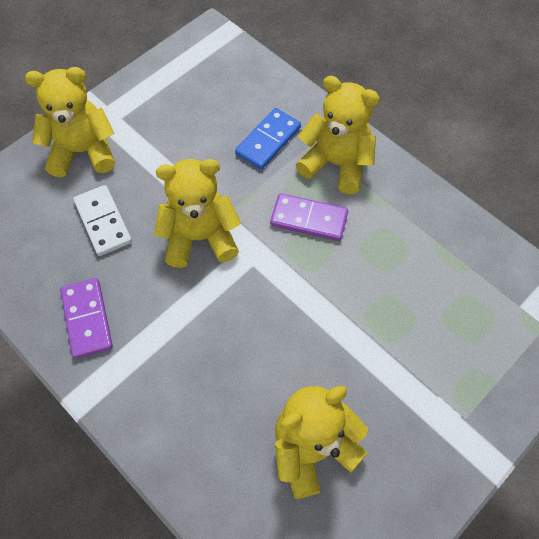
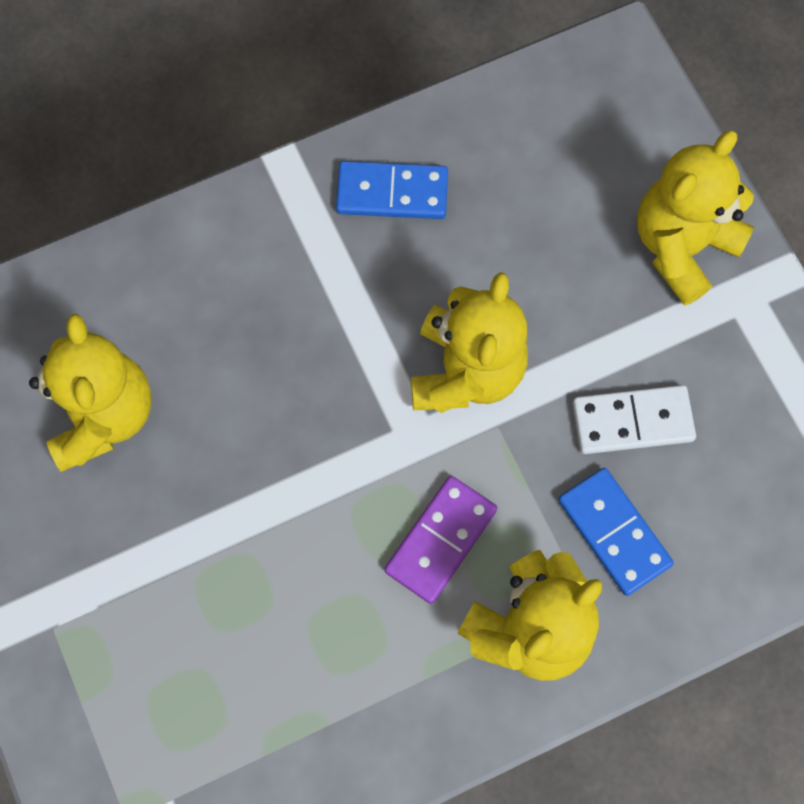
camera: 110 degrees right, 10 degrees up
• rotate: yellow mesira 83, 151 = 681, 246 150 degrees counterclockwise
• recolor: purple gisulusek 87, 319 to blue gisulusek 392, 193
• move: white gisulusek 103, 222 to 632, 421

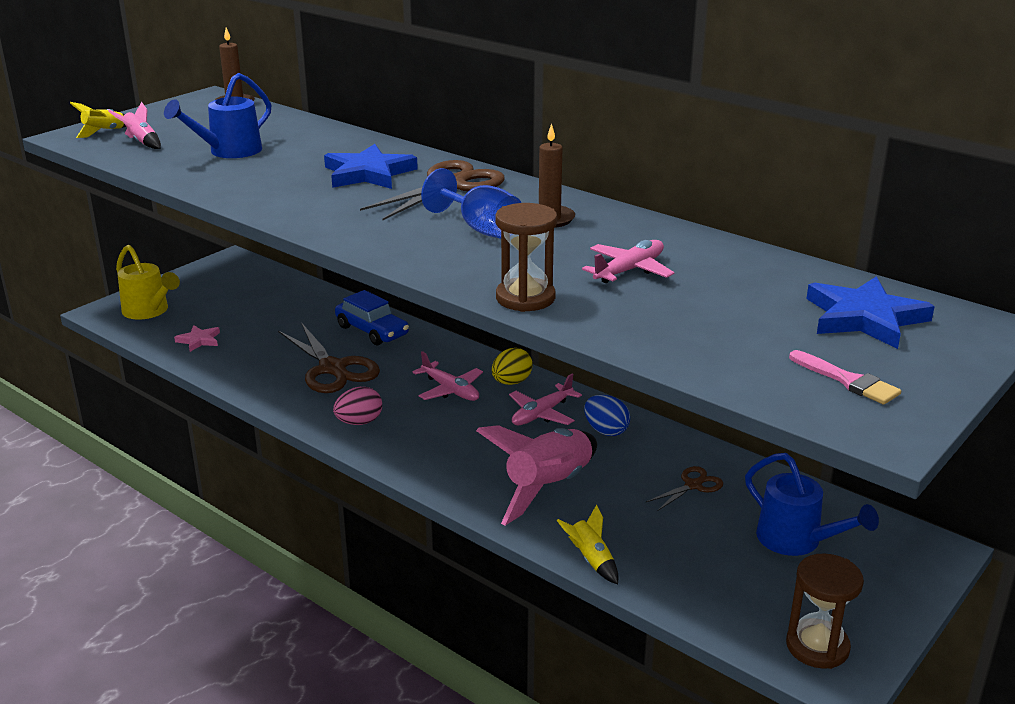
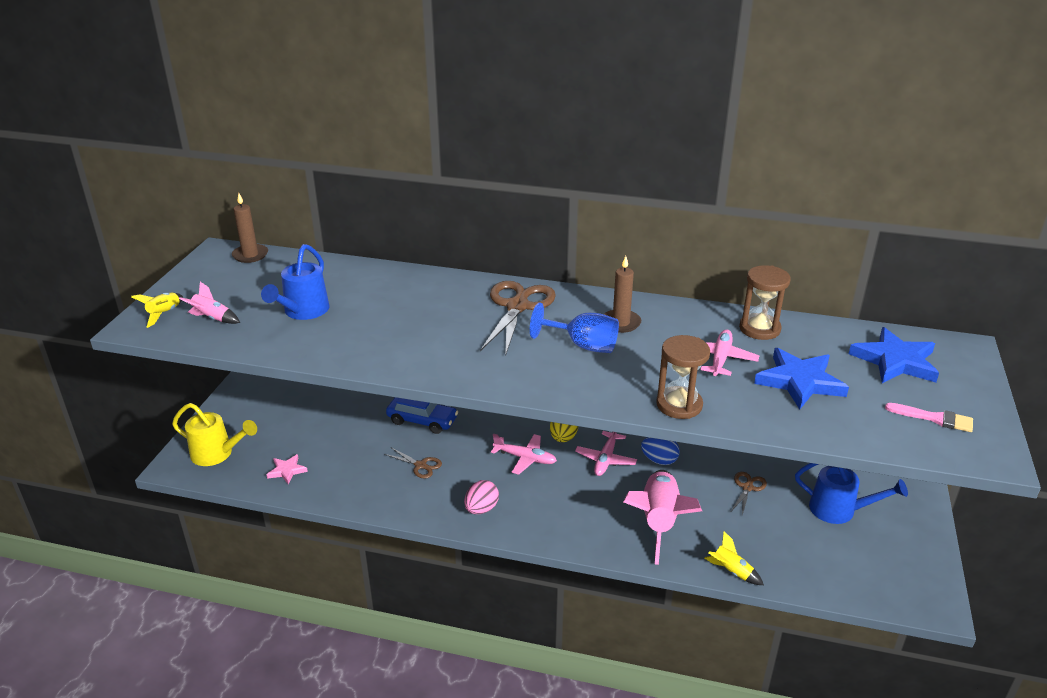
camera: 25 degrees left, 5 degrees up
• resize: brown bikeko 332, 368 = 420, 465 x0.50
• move: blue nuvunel 368, 173 to 799, 382
• move: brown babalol 817, 646 to 759, 329

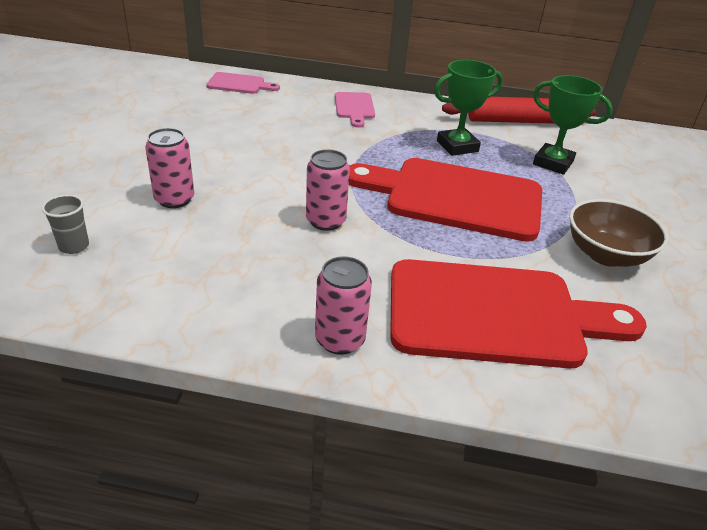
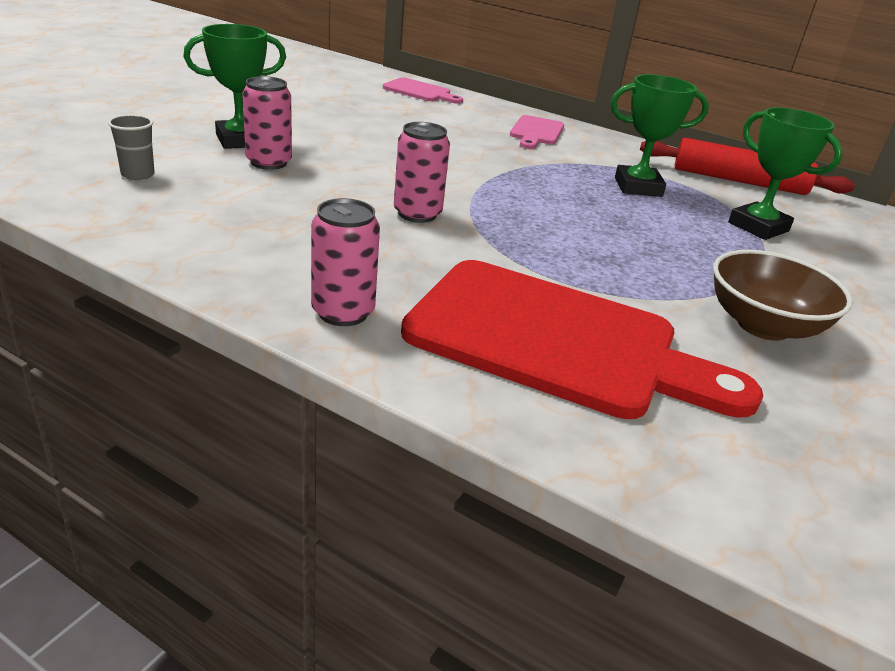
camera: 20 degrees right, 5 degrees down
• delete: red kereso 455, 198
• insert: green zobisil 240, 140

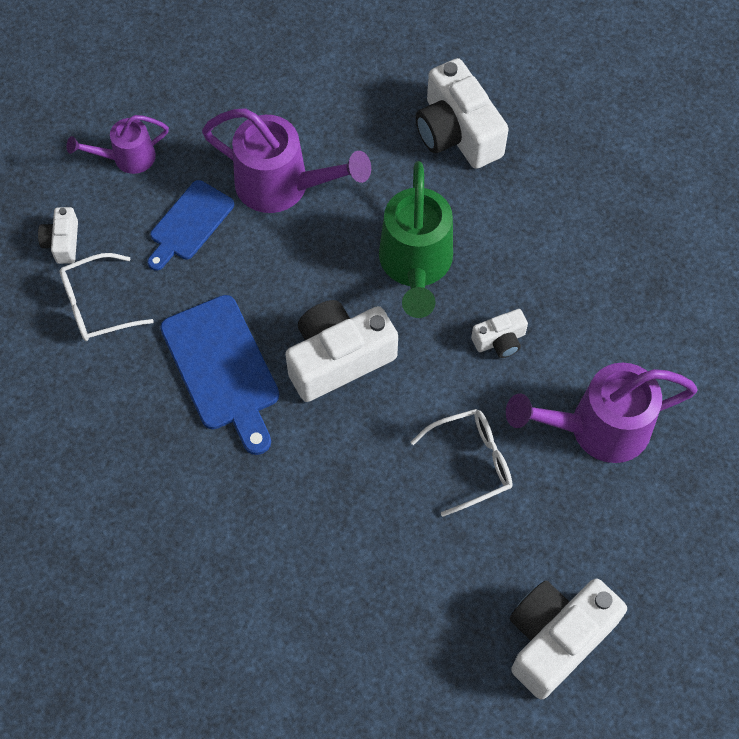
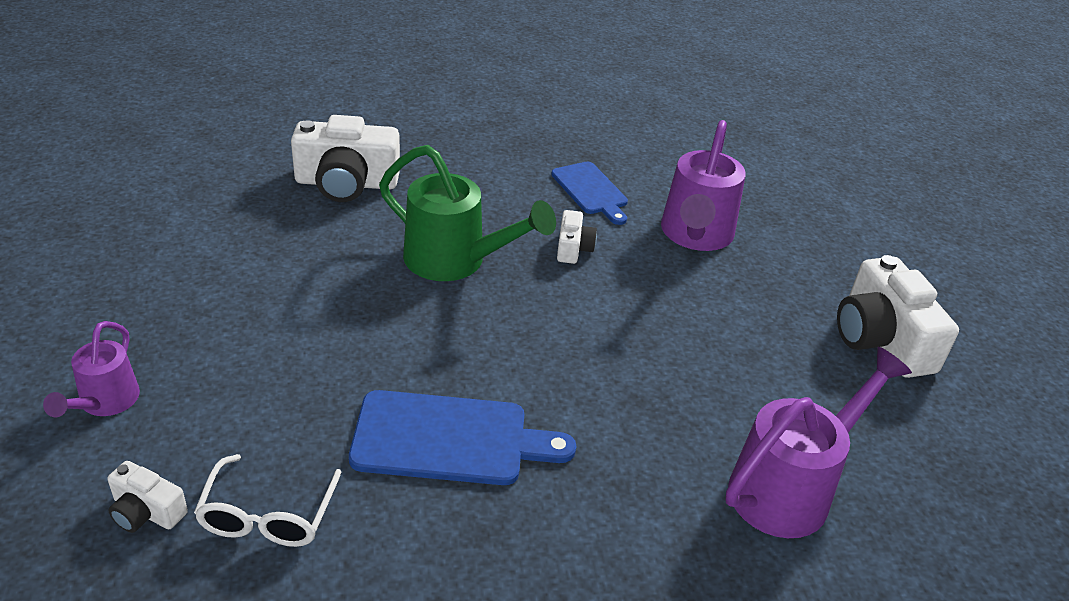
camera: 65 degrees left, 25 degrees down
• move: blue kereso 189, 224 to 591, 191
• move: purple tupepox 282, 186 to 789, 488
• delete: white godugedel 338, 359
• delete: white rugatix 470, 463

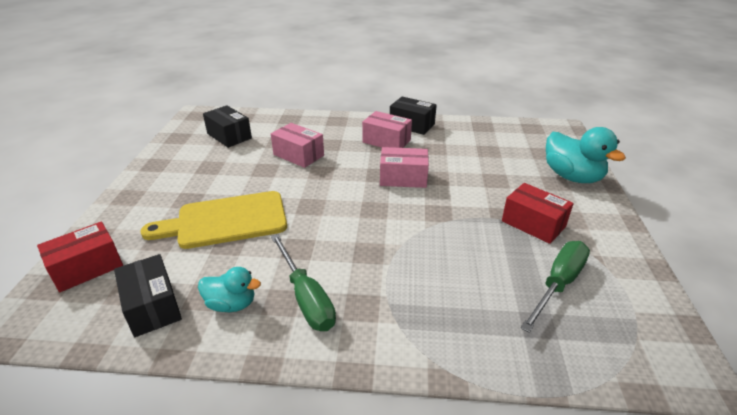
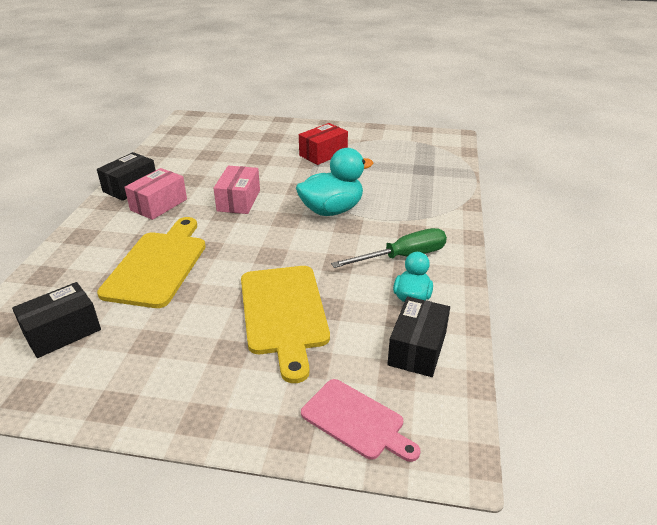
camera: 85 degrees left, 0 degrees up
• replace: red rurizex 87, 268 to pink kereso 356, 421
• rotate: black rurizex 152, 306 = 417, 348 45 degrees counterclockwise
• replace: pink rurizex 298, 155 to yellow kereso 158, 265
• delete: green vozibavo 558, 284
• move: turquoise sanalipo 572, 177 to 332, 210

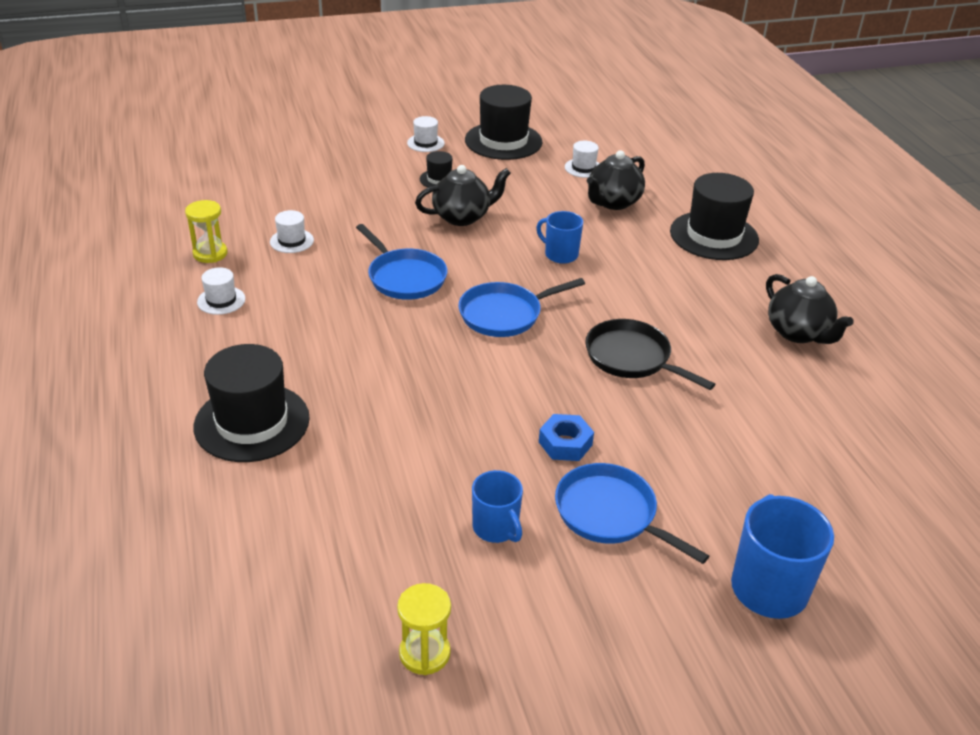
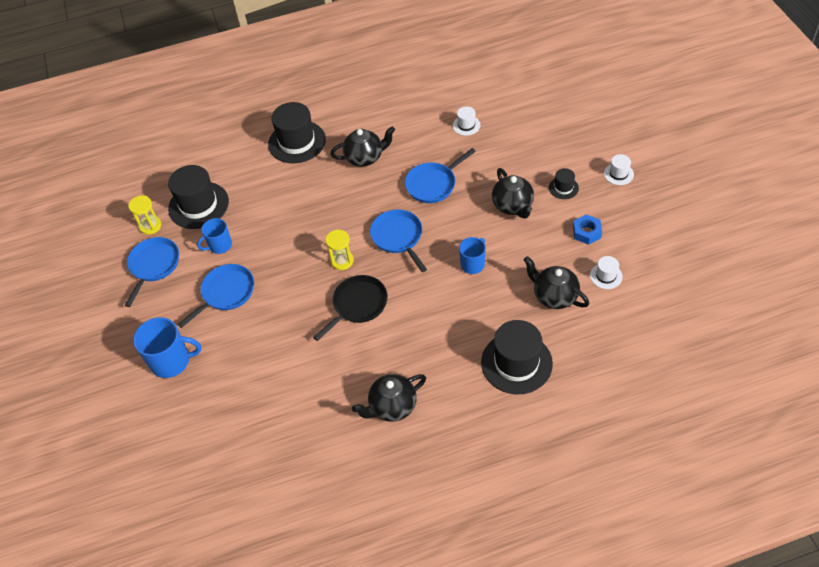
camera: 95 degrees right, 15 degrees up
• move: yellow babalol 210, 254 to 342, 261
• delete: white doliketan 221, 300
• move: black doliketan 503, 141 to 198, 205
• move: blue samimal 565, 443 to 586, 232
• insert: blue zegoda 154, 266
• insert: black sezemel 365, 157

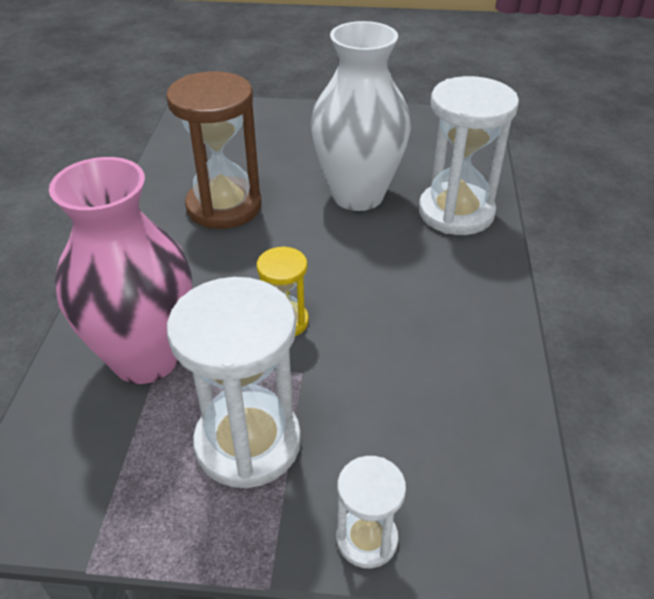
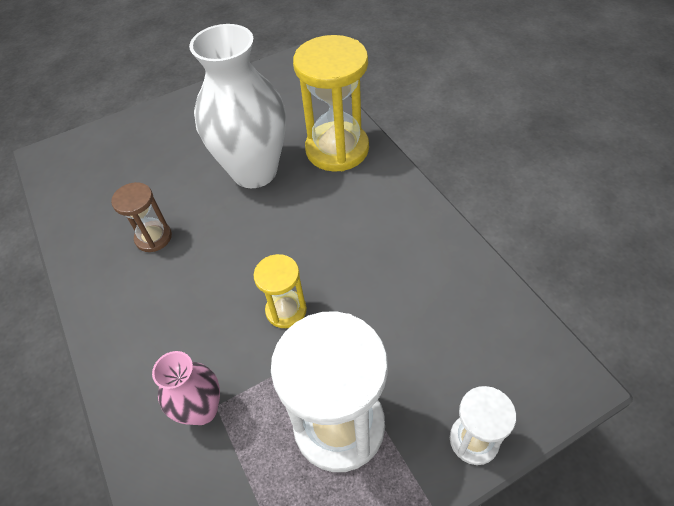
camera: 30 degrees left, 10 degrees up
• resize: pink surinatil 146, 358 = 202, 410 x0.51
• resize: brown babalol 224, 206 = 153, 237 x0.52
• recolor: white babalol 456, 212 to yellow babalol 337, 149

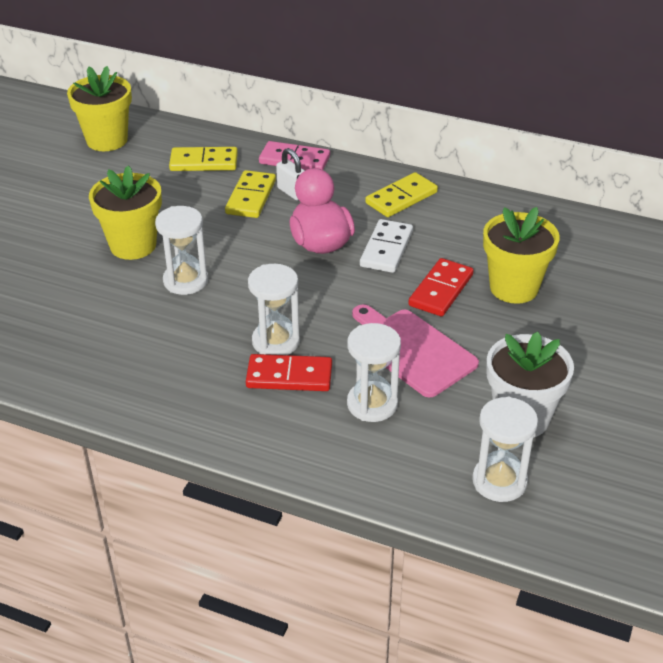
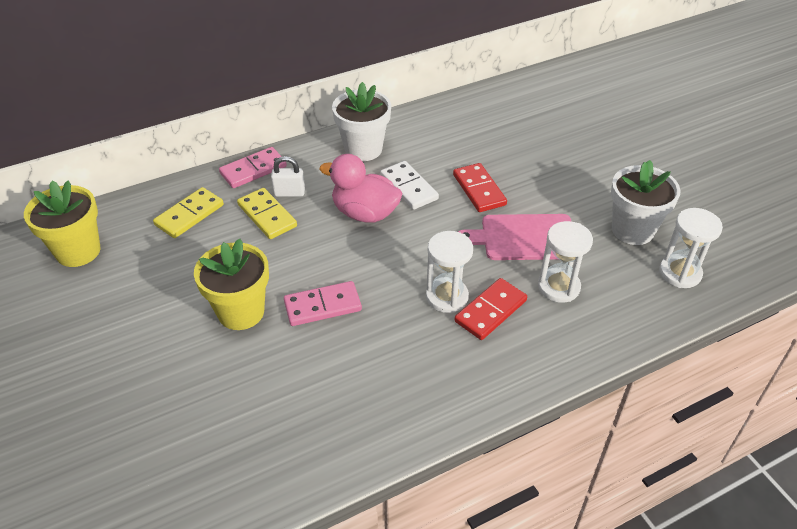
camera: 50 degrees left, 5 degrees up
• replace: white babalol 185, 281 to pink gisulusek 322, 306
• replace: yellow gisulusek 401, 198 to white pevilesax 363, 149
• delete: yellow pevilesax 514, 288

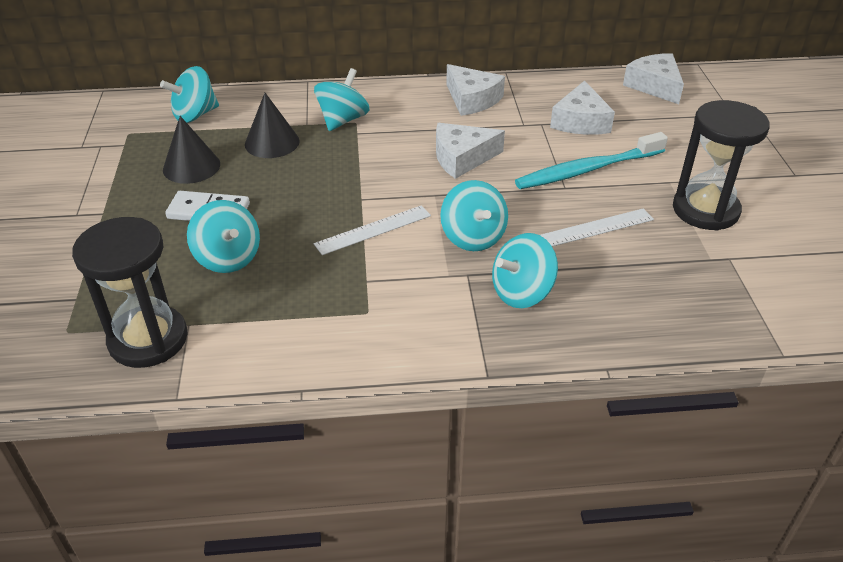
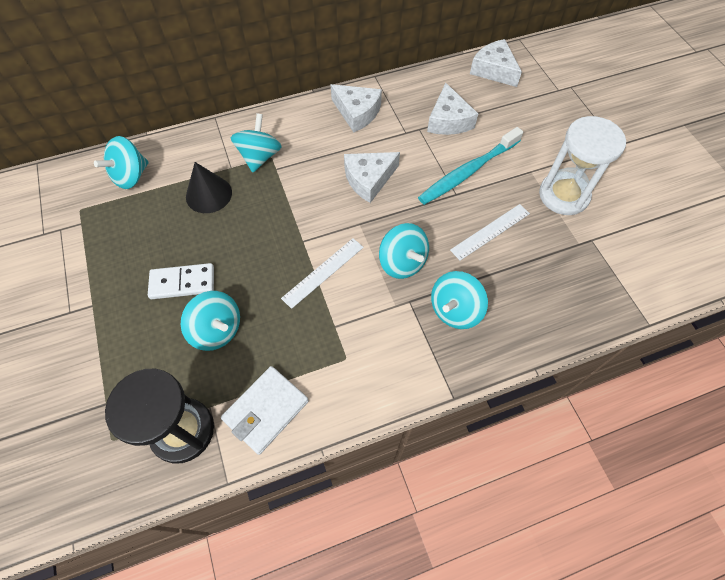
camera: 15 degrees left, 20 degrees up
• delete: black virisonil 191, 166
• recolor: black babalol 705, 210 to white babalol 563, 195
• insert: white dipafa 266, 410

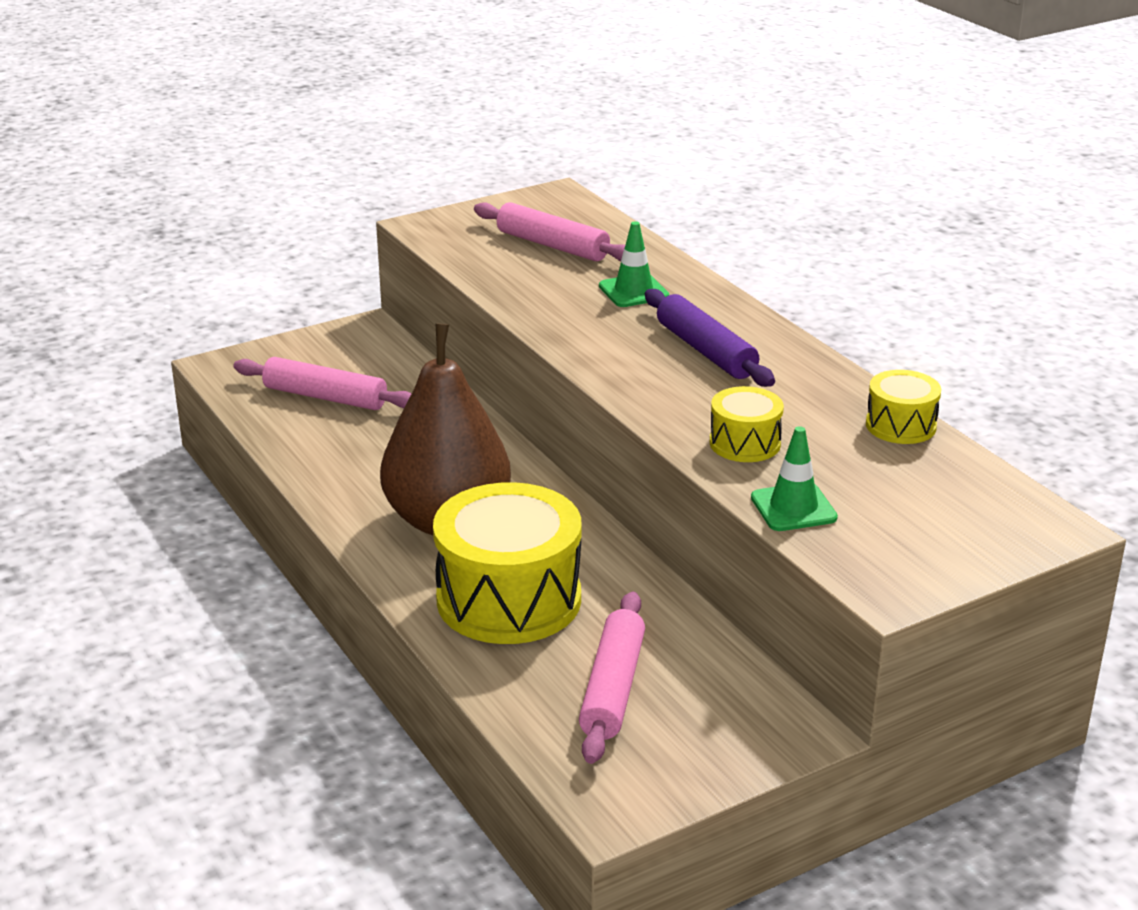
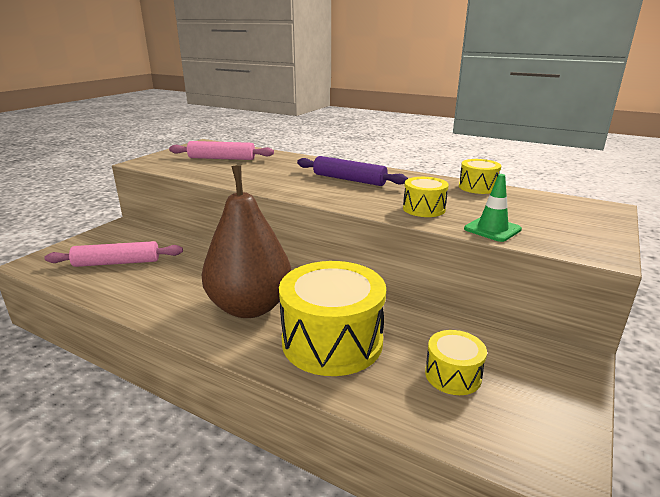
camera: 30 degrees left, 5 degrees down
• replace: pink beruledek 612, 688 to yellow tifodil 453, 375
• delete: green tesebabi 633, 291

